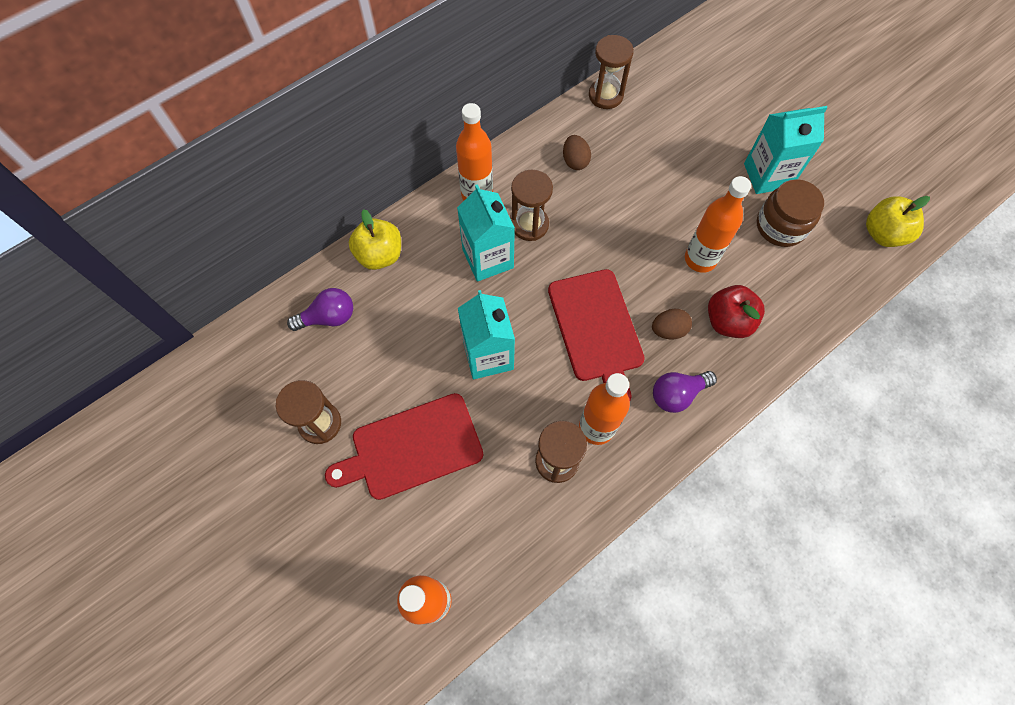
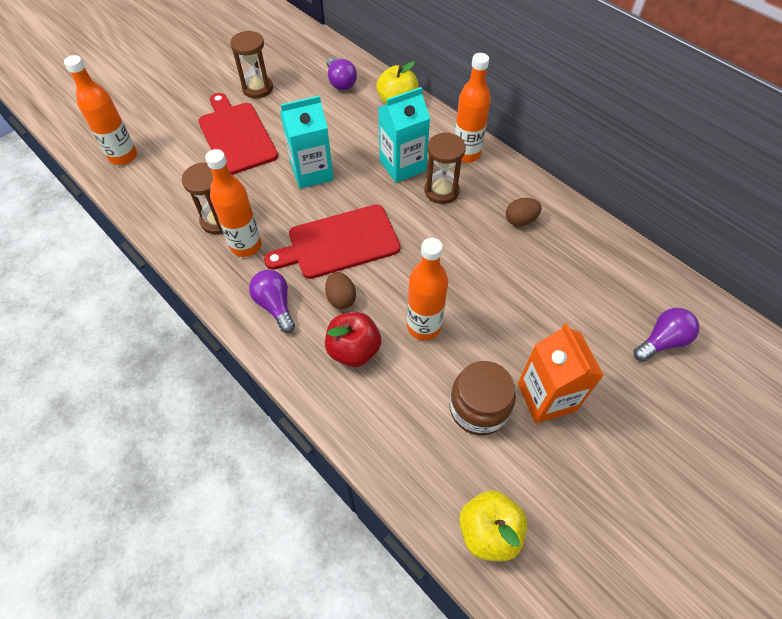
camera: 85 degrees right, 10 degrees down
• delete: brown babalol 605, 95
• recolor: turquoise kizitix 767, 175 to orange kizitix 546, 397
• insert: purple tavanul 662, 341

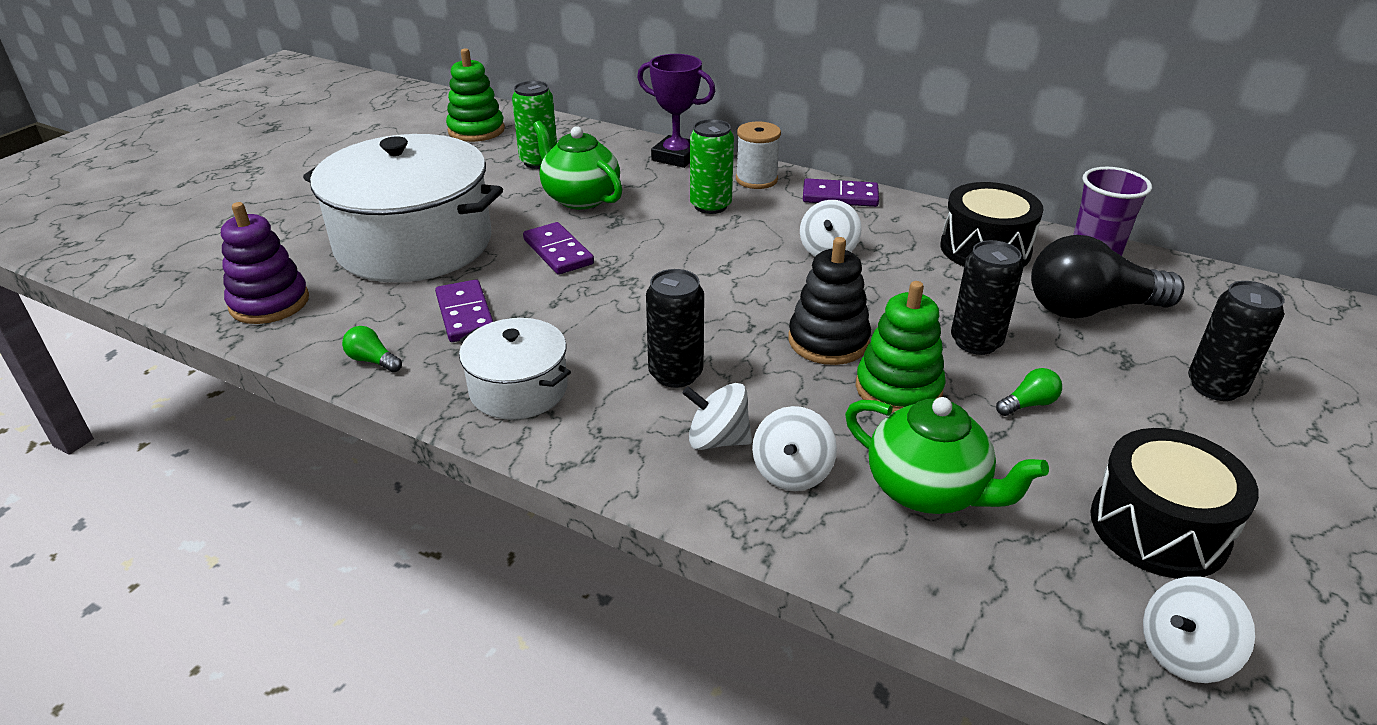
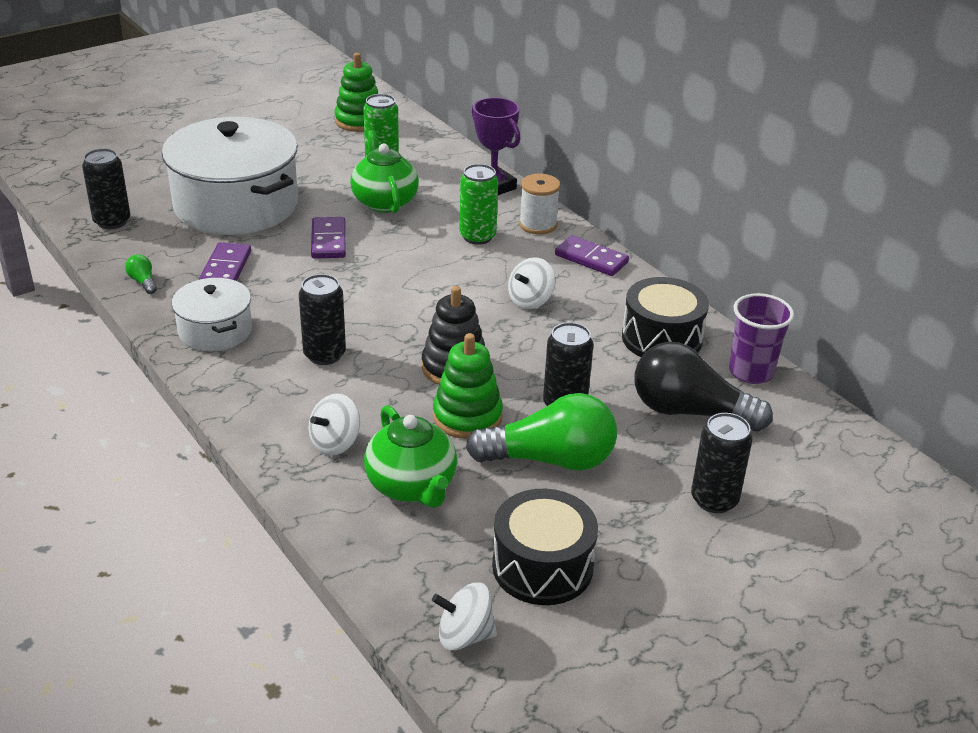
camera: 25 degrees right, 0 degrees up
• replace: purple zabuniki 269, 303 to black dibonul 112, 221
• delete: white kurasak 717, 440
• resize: green tavanul 1028, 404 = 550, 460 x2.49

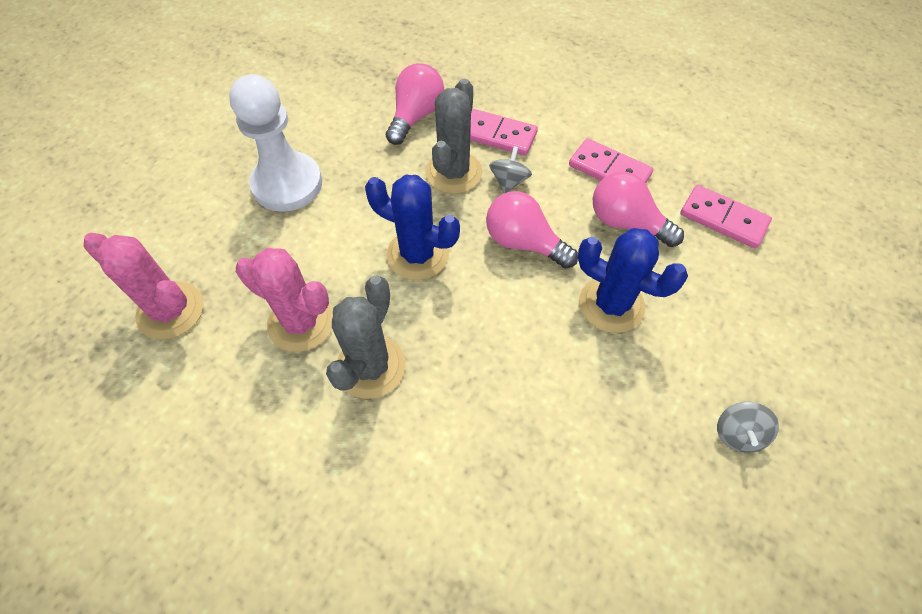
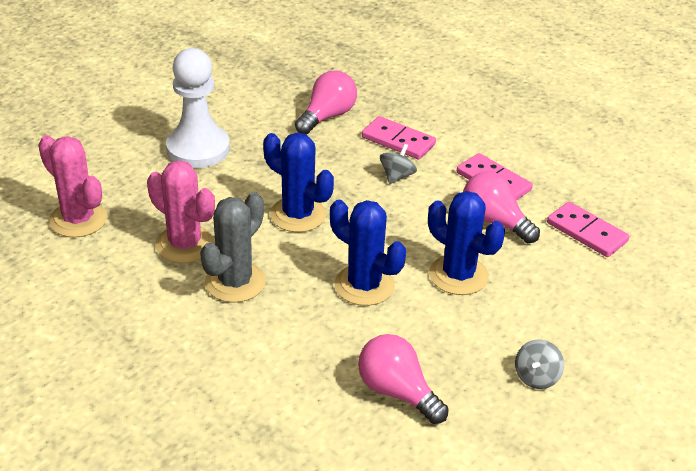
camera: 10 degrees right, 20 degrees down
• delete: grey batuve 453, 172
• move: pink tavanul 523, 243 to 397, 392
• insert: blue batuve 364, 285

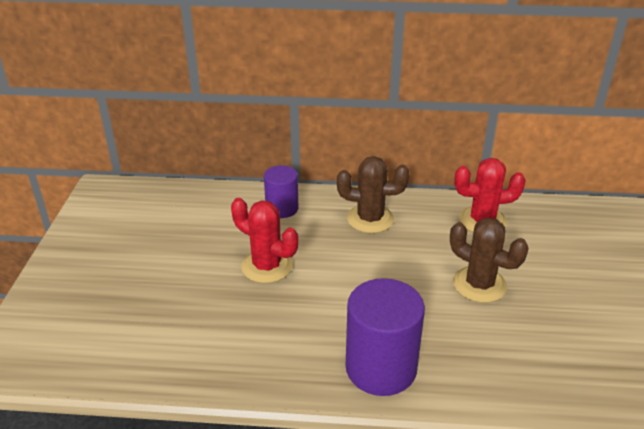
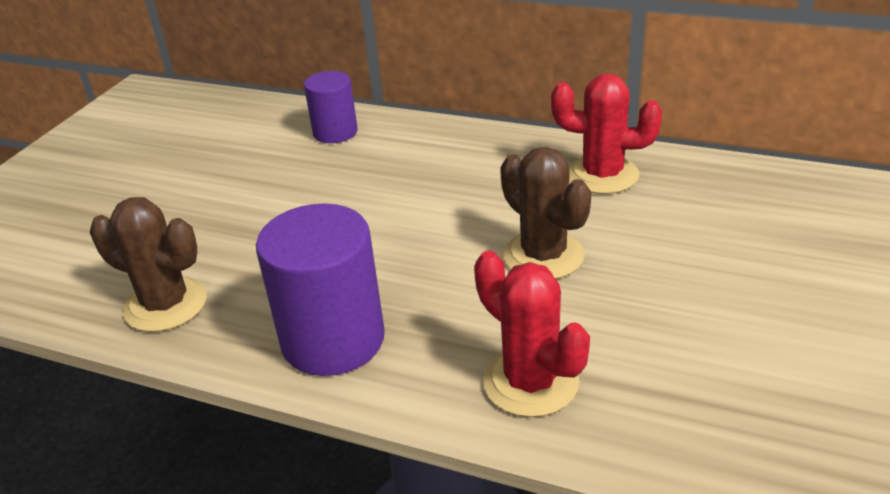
camera: 20 degrees right, 0 degrees up
• move: red batuve 267, 266 to 530, 382
• move: brown batuve 370, 219 to 166, 305

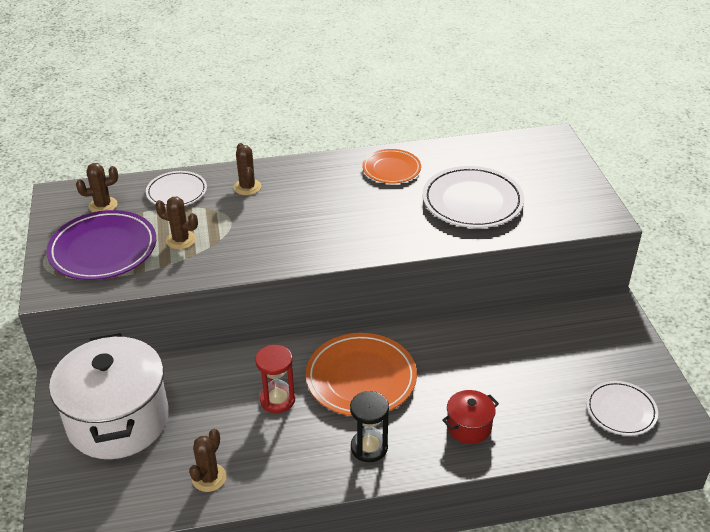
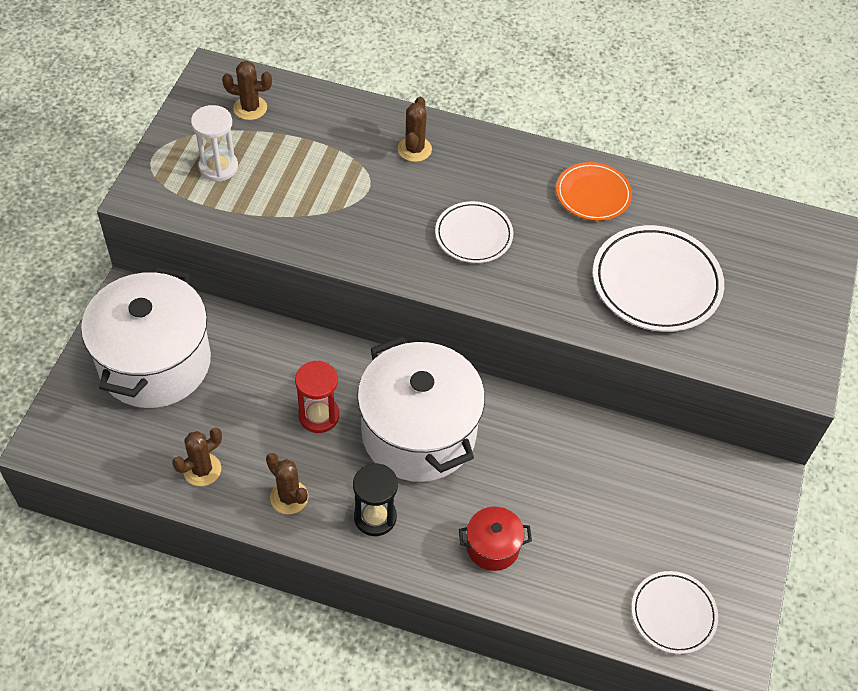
camera: 25 degrees right, 15 degrees up
• replace: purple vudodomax 103, 249 to white babalol 218, 167
• move: white vudodomax 177, 192 to 473, 235
• move: brown batuve 181, 240 to 289, 497
• replace: orange vudodomax 361, 378 to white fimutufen 418, 433

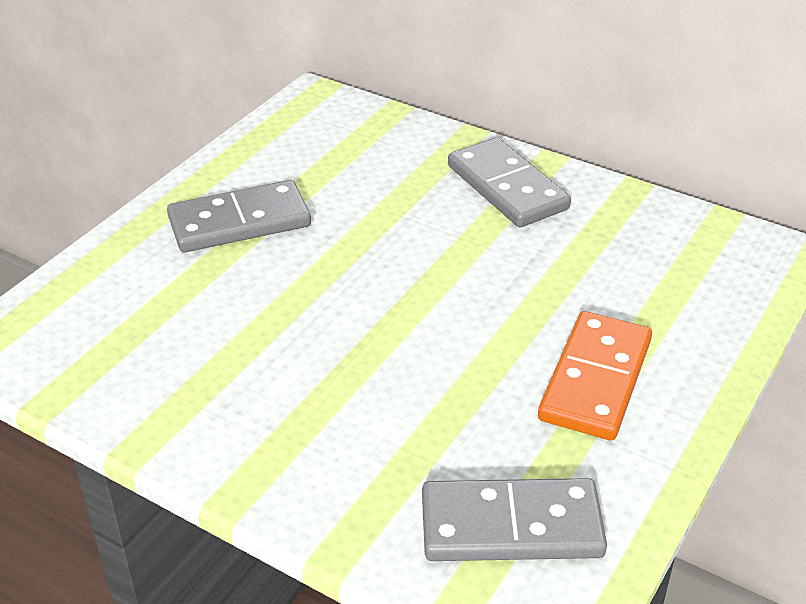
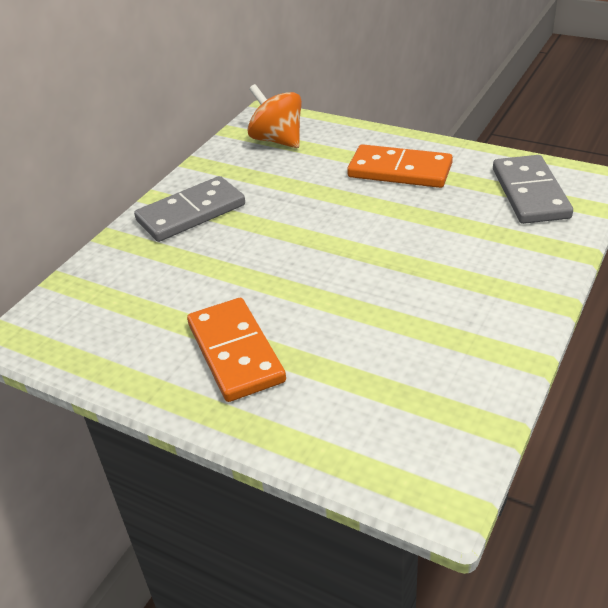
camera: 90 degrees left, 0 degrees up
• recolor: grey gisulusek 239, 222 to orange gisulusek 235, 352
• insert: orange kurasak 277, 140

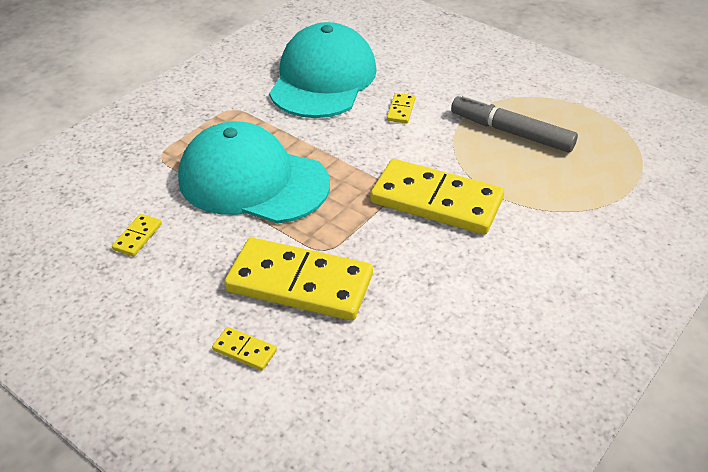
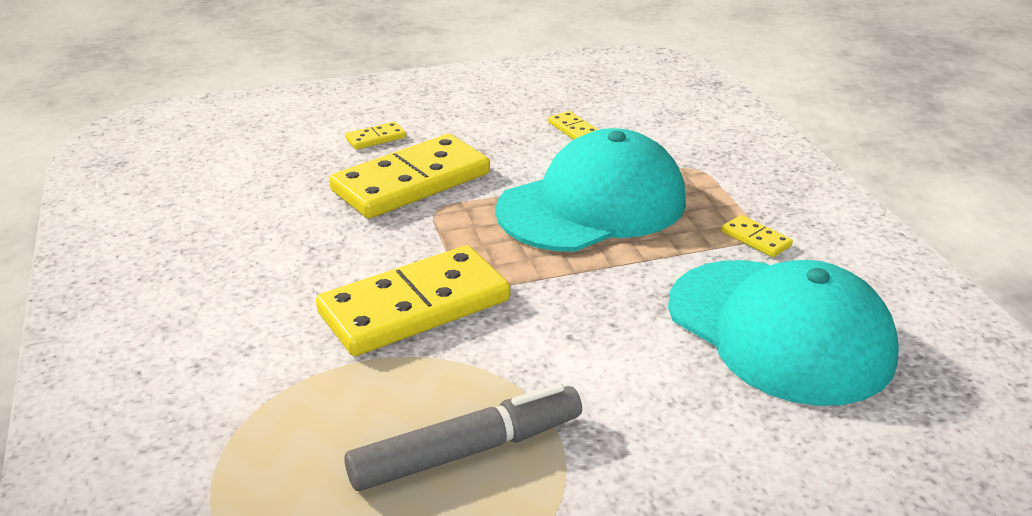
camera: 125 degrees right, 10 degrees down
• move: yellow gisulusek 401, 110 to 756, 239

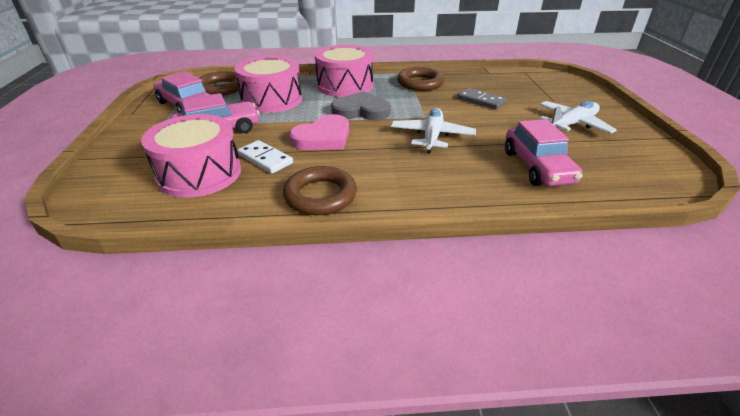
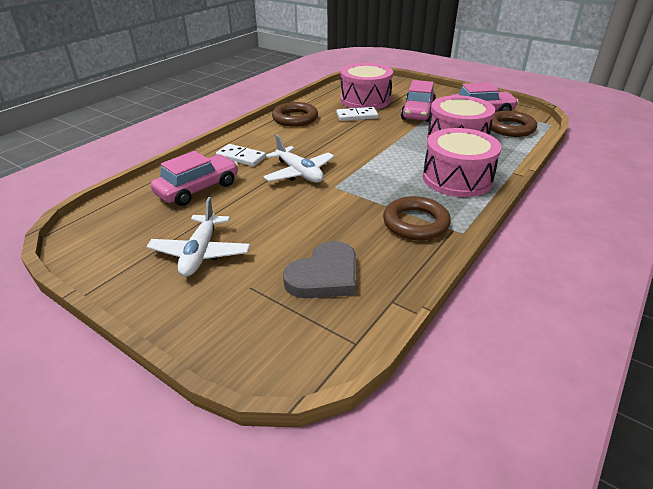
camera: 130 degrees right, 0 degrees up
• delete: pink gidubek 323, 137
• move: grey gidubek 361, 111 to 324, 275
• delete: grey gisulusek 481, 101
• rotate: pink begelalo 537, 167 = 198, 189 105 degrees clockwise
• insert: white gisulusek 241, 157

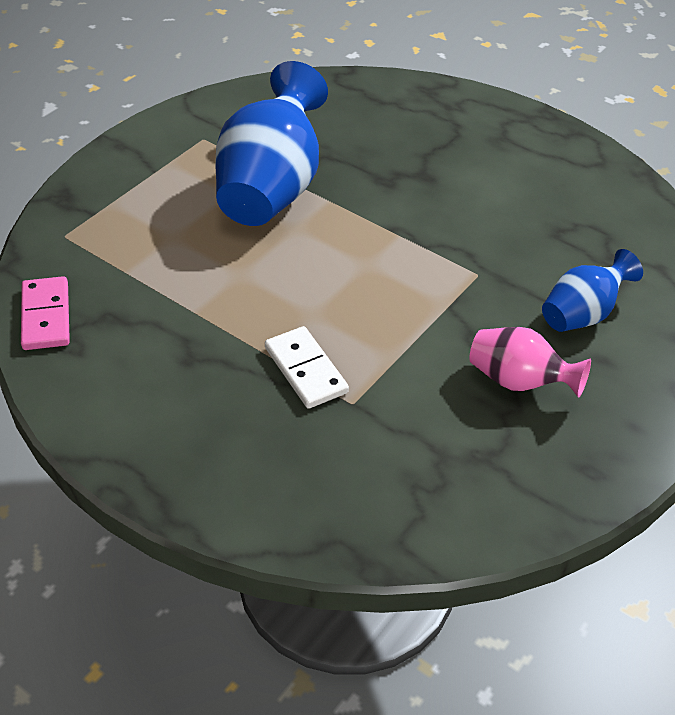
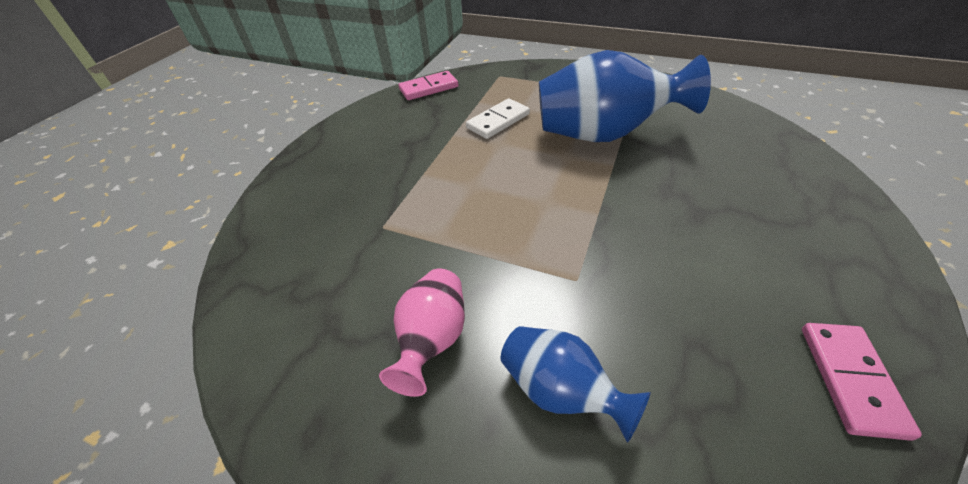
camera: 80 degrees right, 0 degrees up
• move: white gisulusek 306, 370 to 498, 121
• insert: pink gisulusek 850, 379

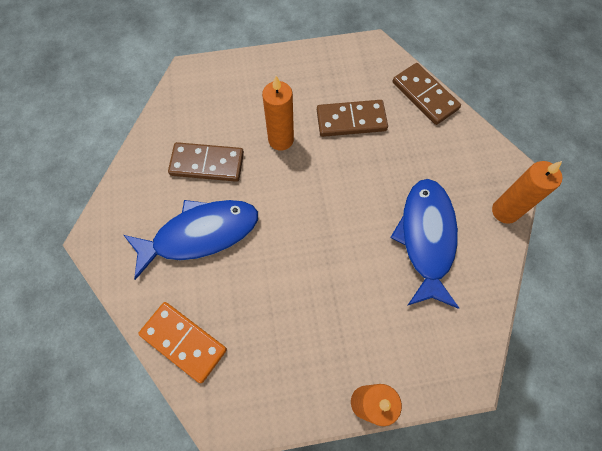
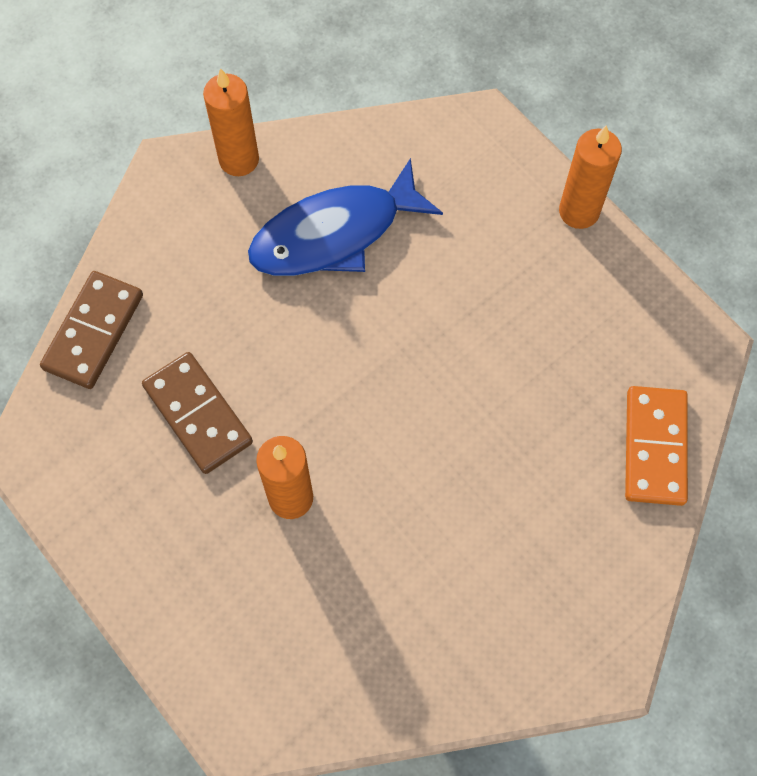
camera: 120 degrees left, 0 degrees up
• delete: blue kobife 200, 234
• delete: brown gisulusek 207, 163

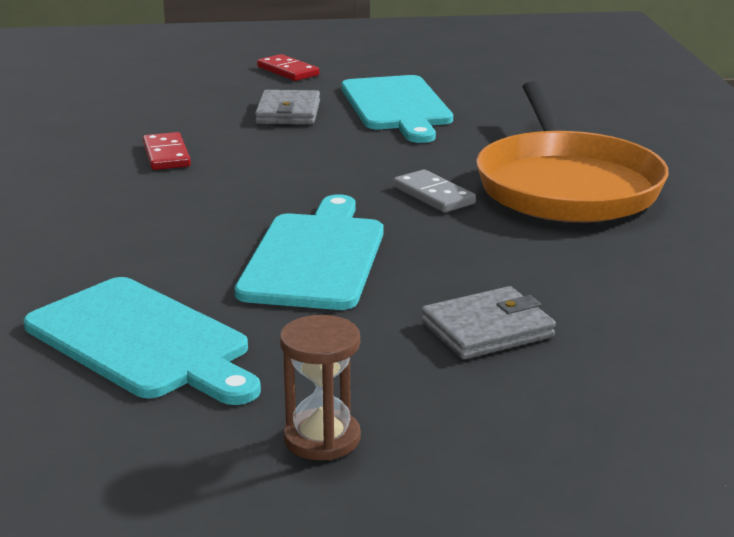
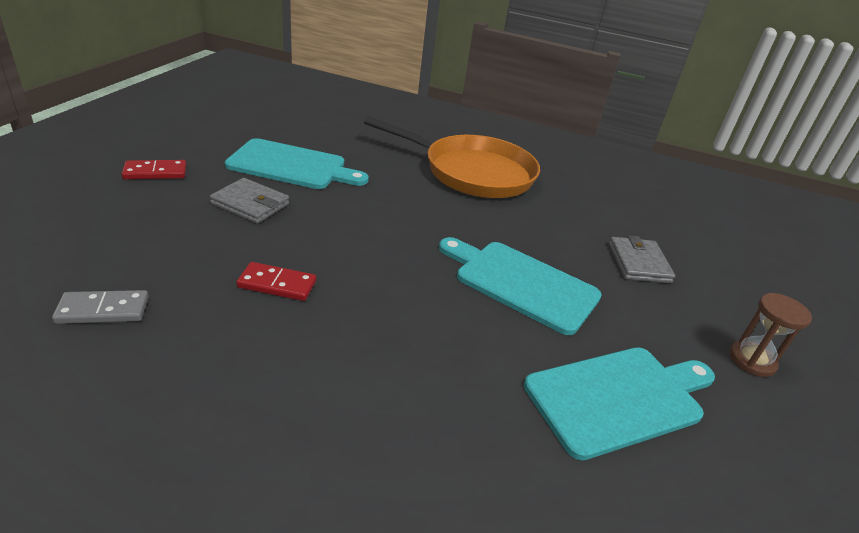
camera: 70 degrees left, 10 degrees up
• move: grey gisulusek 434, 195 to 103, 310

